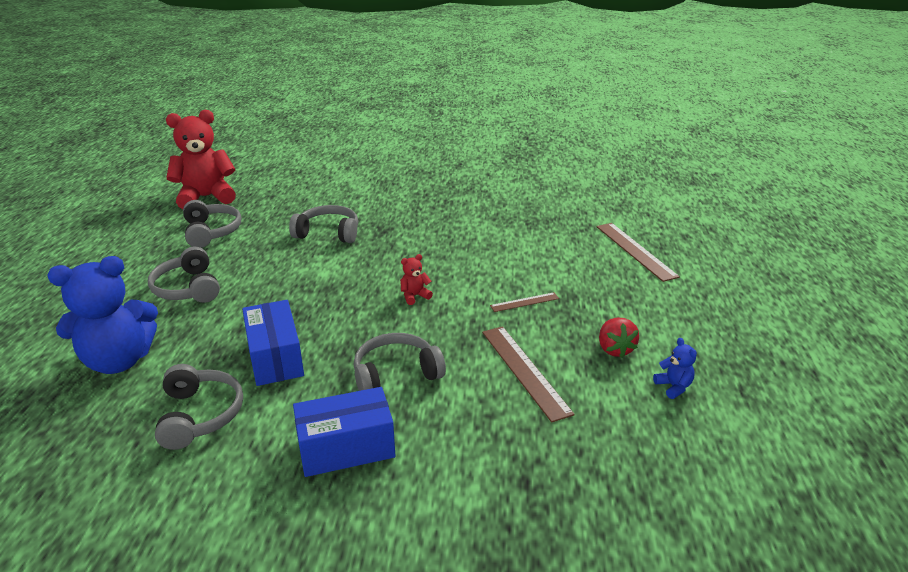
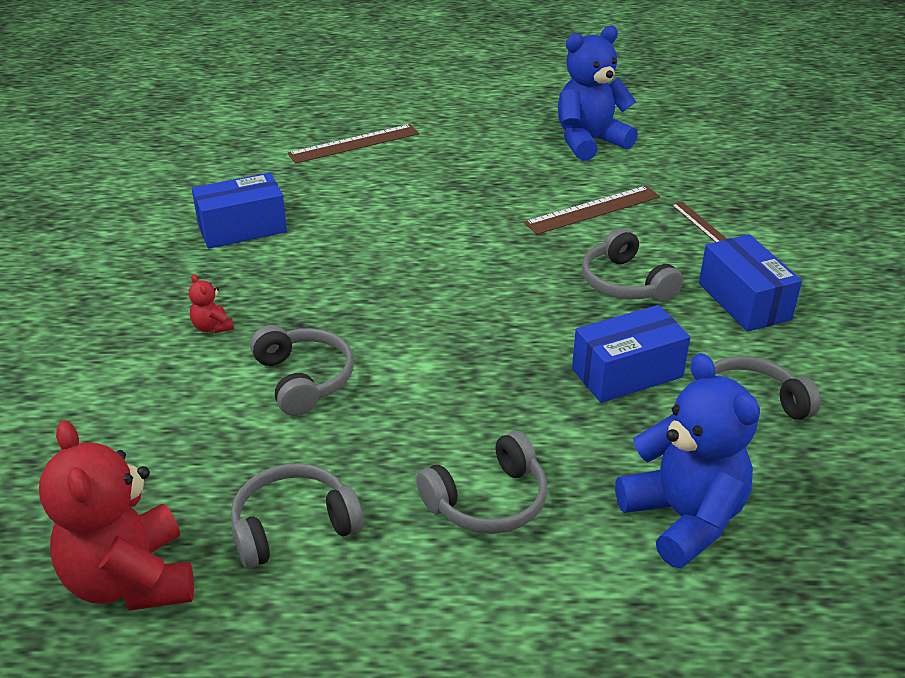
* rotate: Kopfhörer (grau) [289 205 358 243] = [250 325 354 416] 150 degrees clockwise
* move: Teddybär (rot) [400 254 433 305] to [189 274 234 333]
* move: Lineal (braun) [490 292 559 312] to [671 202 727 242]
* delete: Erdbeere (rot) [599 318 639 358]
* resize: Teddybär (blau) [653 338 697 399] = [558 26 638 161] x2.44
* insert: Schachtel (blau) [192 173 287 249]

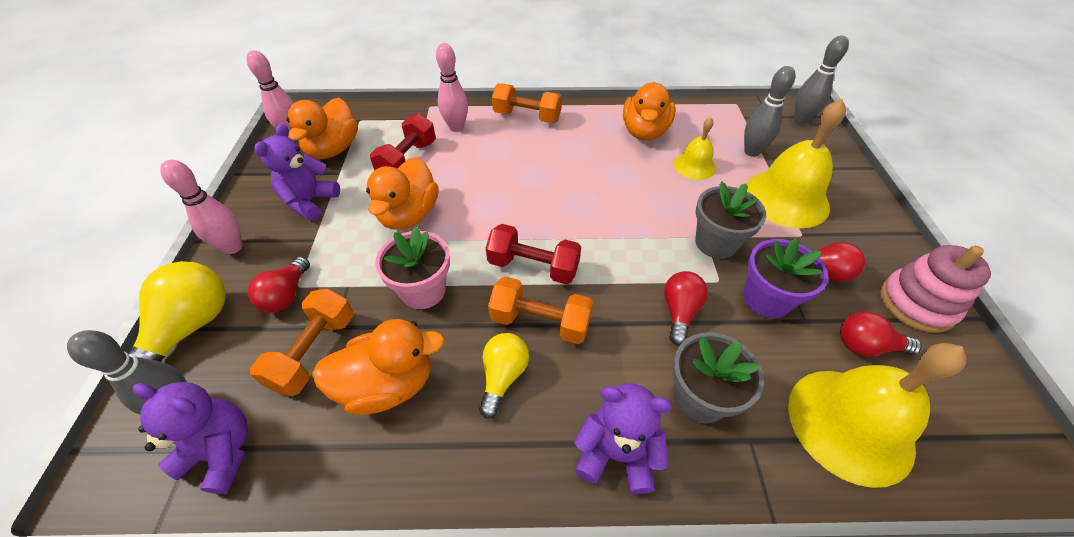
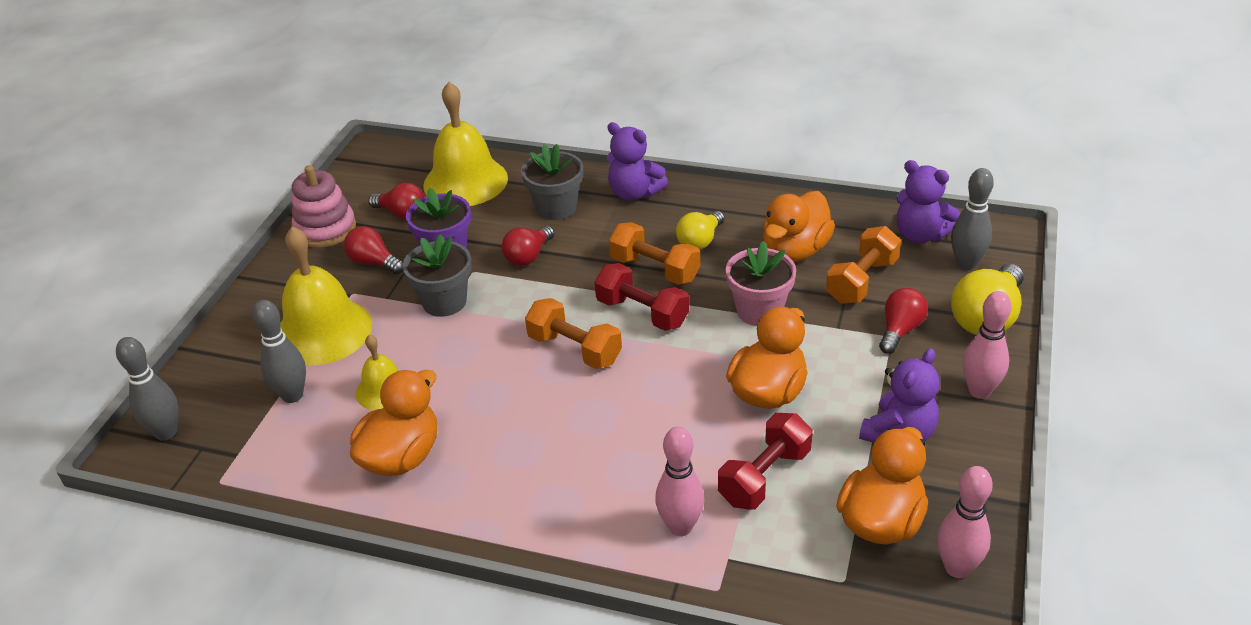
* rotate: Ente (orange) [312 319 445 415] = [763 191 835 262] 60 degrees counterclockwise
* move: Hantel (orange) [492 83 562 123] to [525 298 622 369]

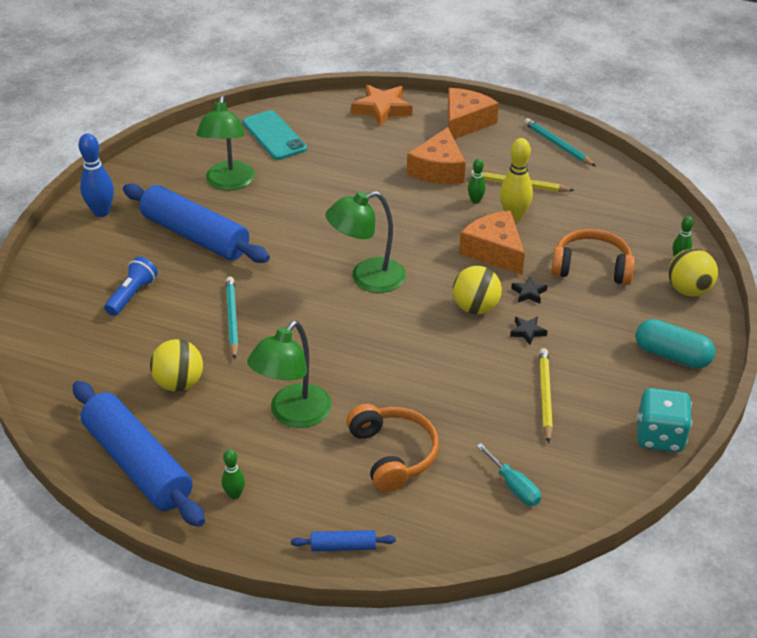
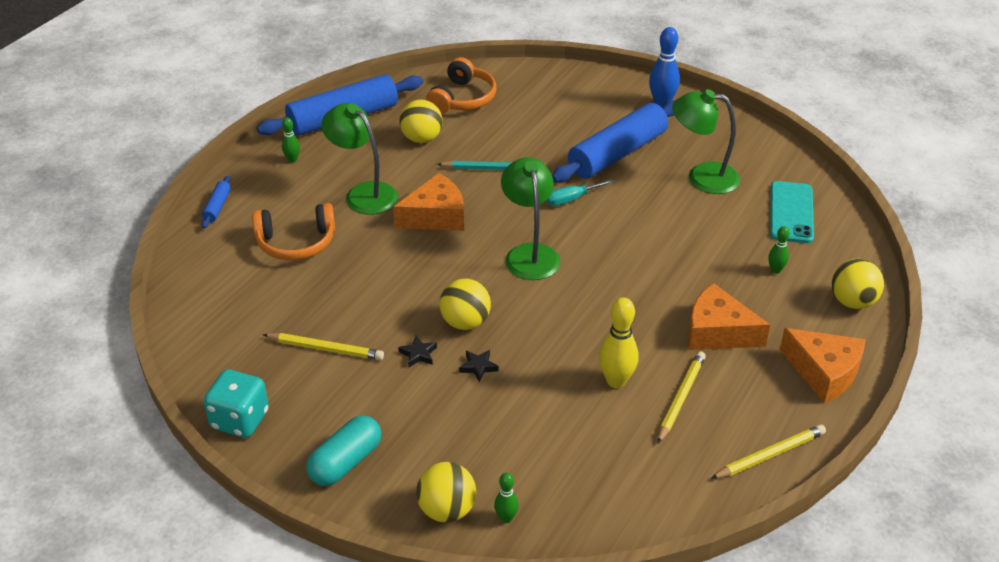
* delete: Taschenlampe (blau) [104 257 158 316]
* rotate: Handy (türkis) [242 110 307 160] = [770 181 814 243] 60 degrees counterclockwise
* replace: Stern (orange) [351 85 413 127] to Ball (gelb) [832 259 884 309]
* move: Käse (orange) [459 211 525 275] to [393 173 464 231]
* move: Bowlingkegel (grün) [468 159 486 204] to [768 226 790 274]
* move: Schraubenzieher (türkis) [477 443 541 506] to [547 179 614 206]
* recolor: Bleistift (türkis) [524 118 596 166] to Bleistift (gelb) [711 425 826 479]
* move: Kopfhörer (orange) [551 229 635 285] to [426 57 496 114]

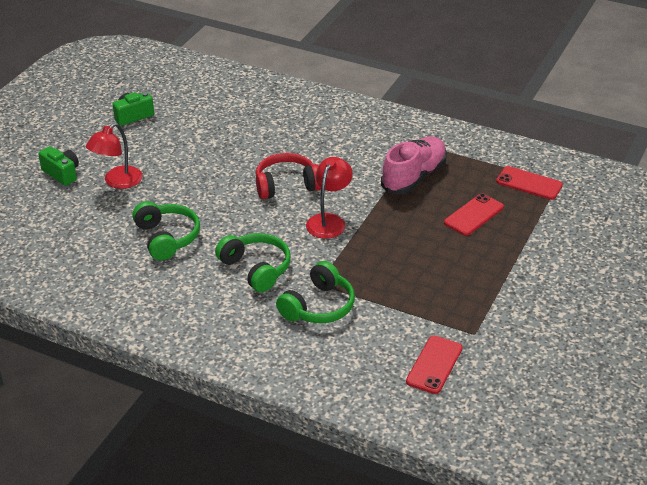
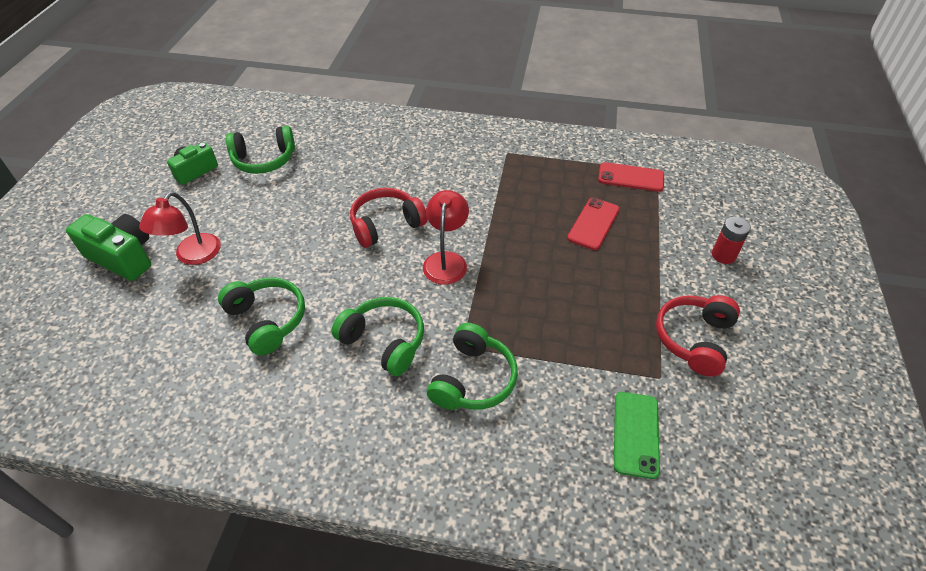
* resize: Kamera (grün) [38 146 79 186] = [66 214 151 281] x1.50
* delete: Schuh (rosa) [381 137 447 194]
* recolor: Handy (rot) [406 336 463 394] to Handy (grün) [614 392 660 479]
* insert: Kopfhörer (grün) [226 126 295 174]
* insert: Kopfhörer (rot) [656 295 740 377]
* insert: Batterie (rot) [712 217 751 264]

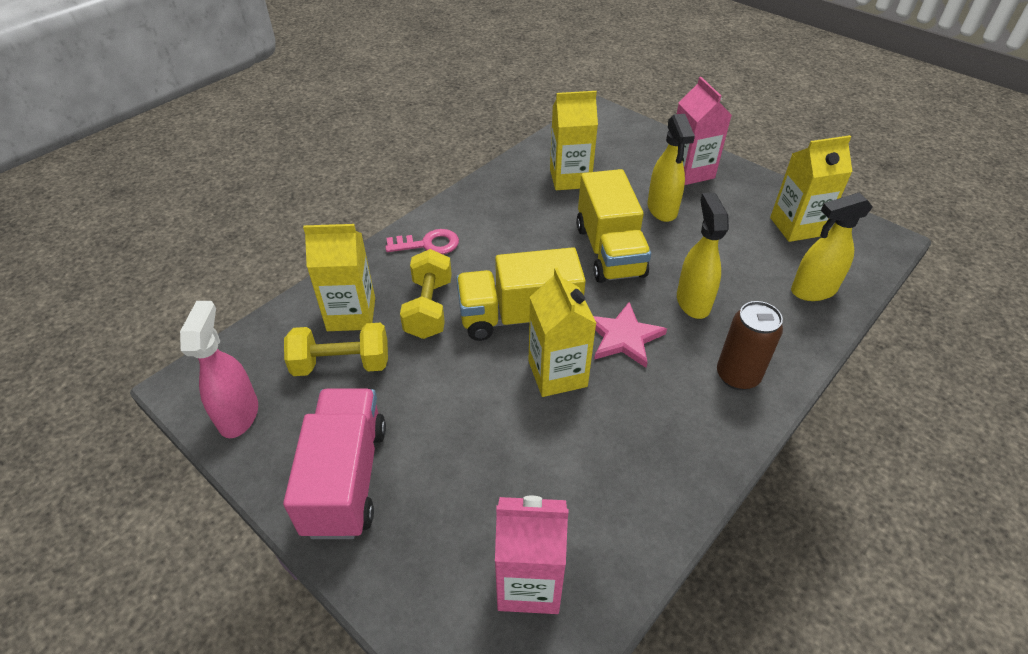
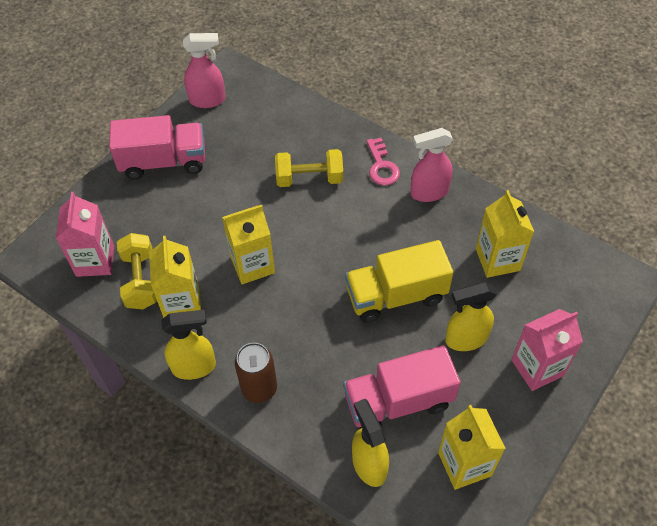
* move: Hantel (gelb) [284 323 388 376] to [117 233 157 309]
* move: Getränkekarton (gelb) [303 224 375 331] to [149 236 201 318]
* delete: Lastwagen (gelb) [456 247 586 341]
* delete: Stern (rosa) [593 302 667 368]
* move: Sprühflasche (gelb) [677 193 729 319] to [161 309 216 380]
* insert: Lastwagen (rosa) [343 345 461 429]
* insert: Sprühflasche (rosa) [410 128 453 202]

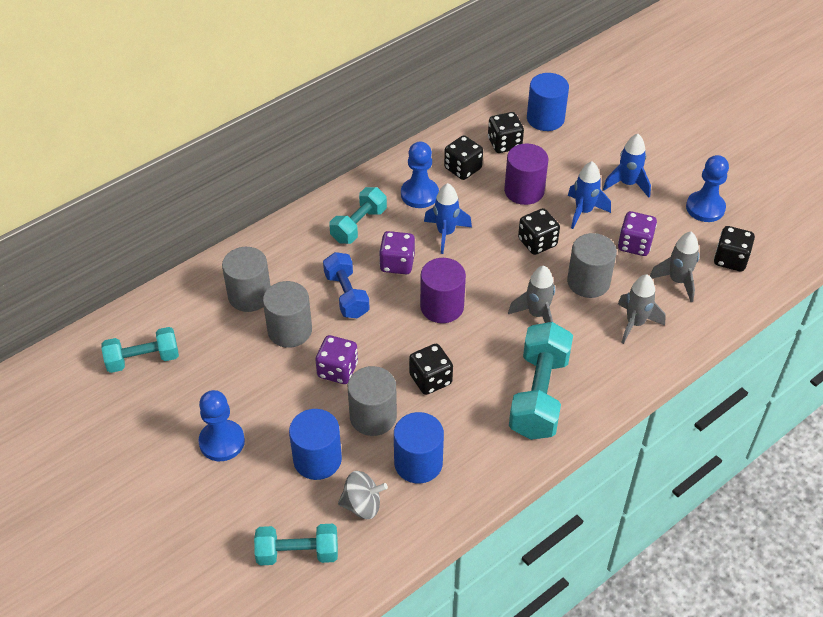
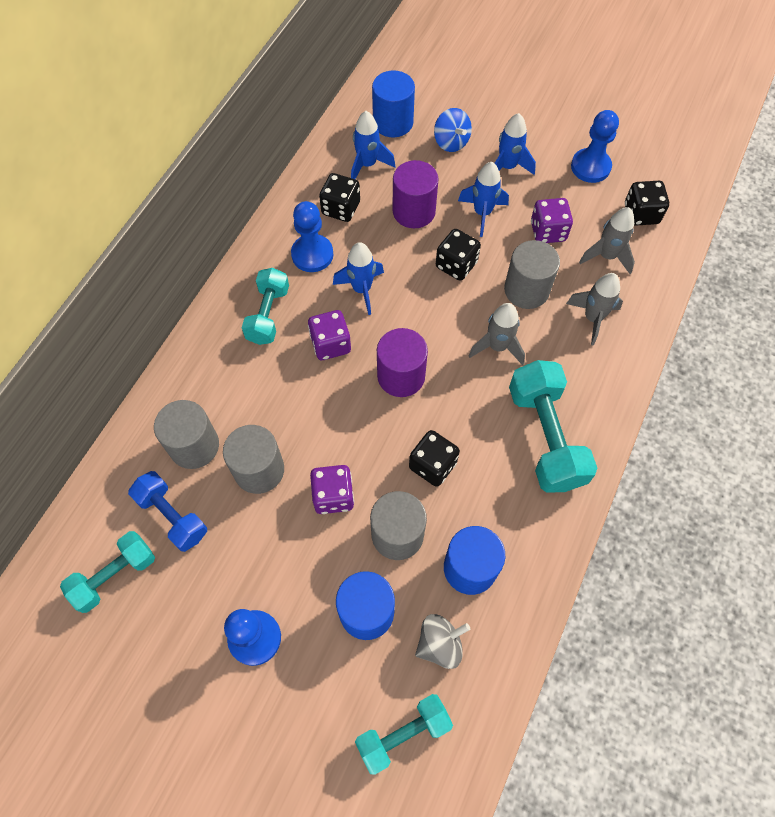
* move: Hantel (blau) [323 252 370 318] to [128 471 207 552]
* replace: Spielwürfel (schwarz) [488 112 524 153] to Rakete (blau) [351 111 395 179]
* insert: Kreisel (blau) [434 108 472 152]

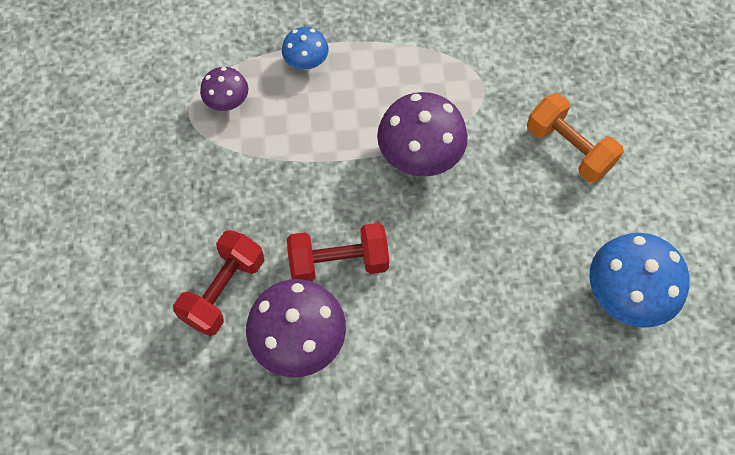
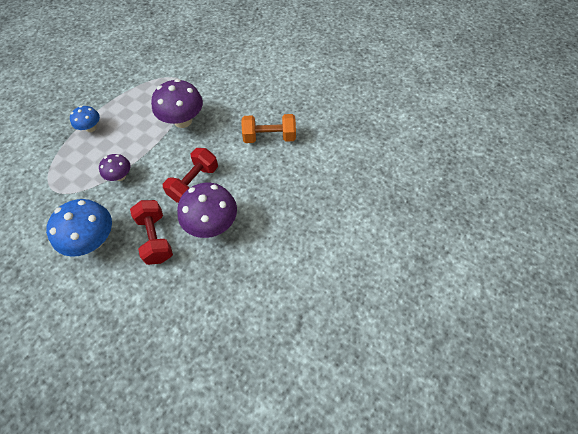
* move: Pilz (lila) [200 67 248 111] to [99 154 130 181]
* move: Hantel (orange) [527 93 624 183] to [241 114 296 143]
* move: Pilz (blau) [589 233 690 328] to [46 199 112 257]

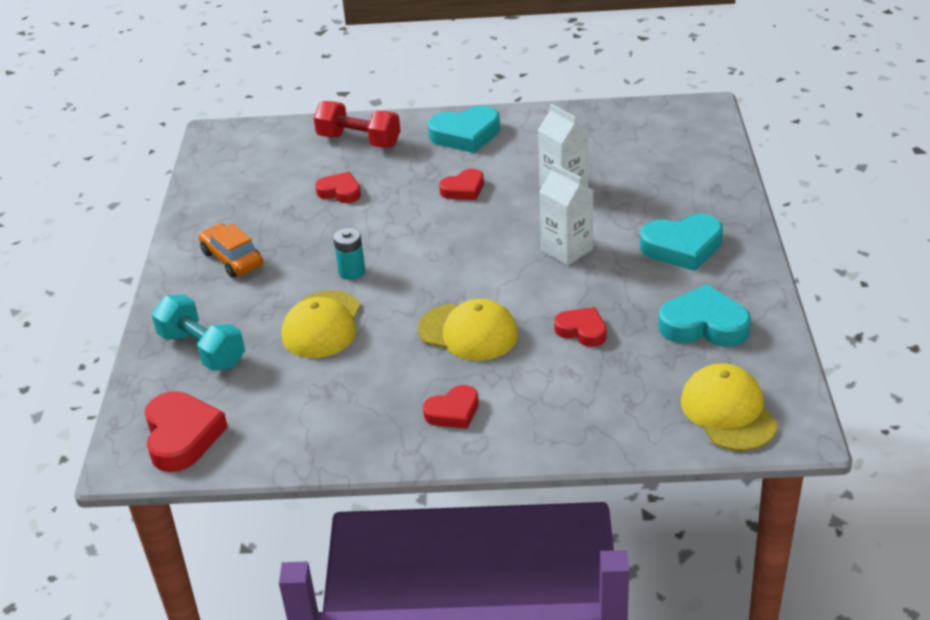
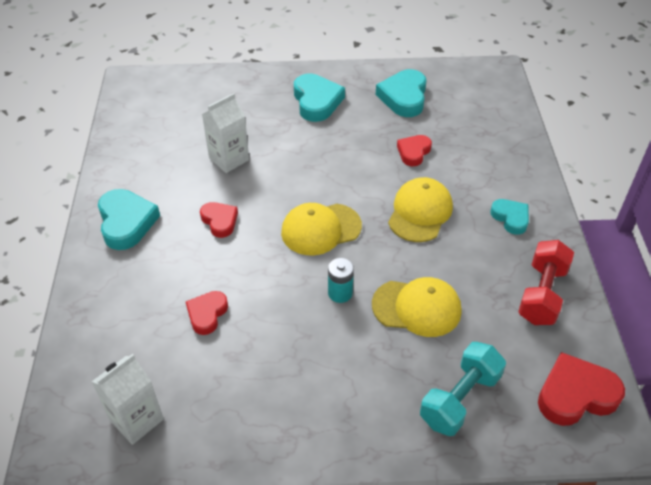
* delete: Auto (orange) [198 223 263 278]
* move: Hantel (rot) [313 101 400 148] to [518 240 574 325]
* recolor: Herz (rot) [423 385 479 429] to Herz (türkis) [490 199 529 235]
* move: Getränkekarton (weiß) [539 163 593 266] to [92 354 164 445]
* move: Kappe (gelb) [681 363 778 451] to [281 203 362 255]

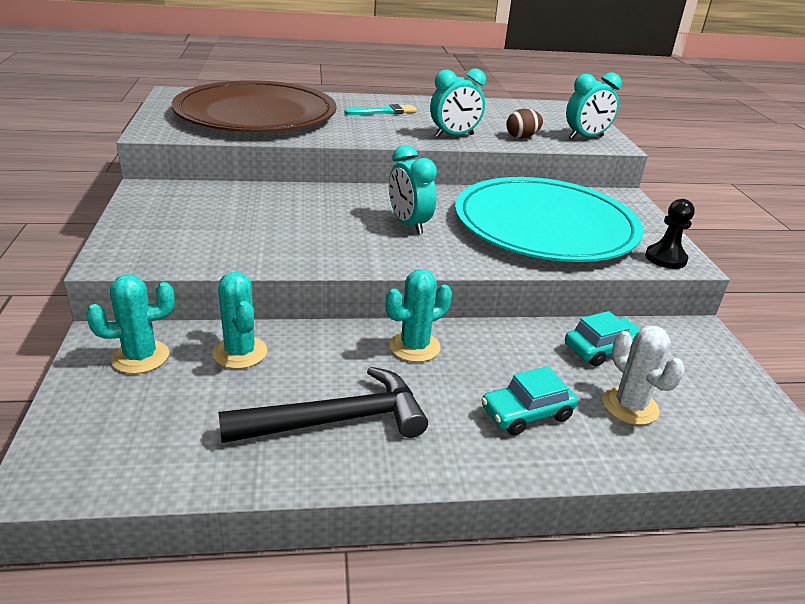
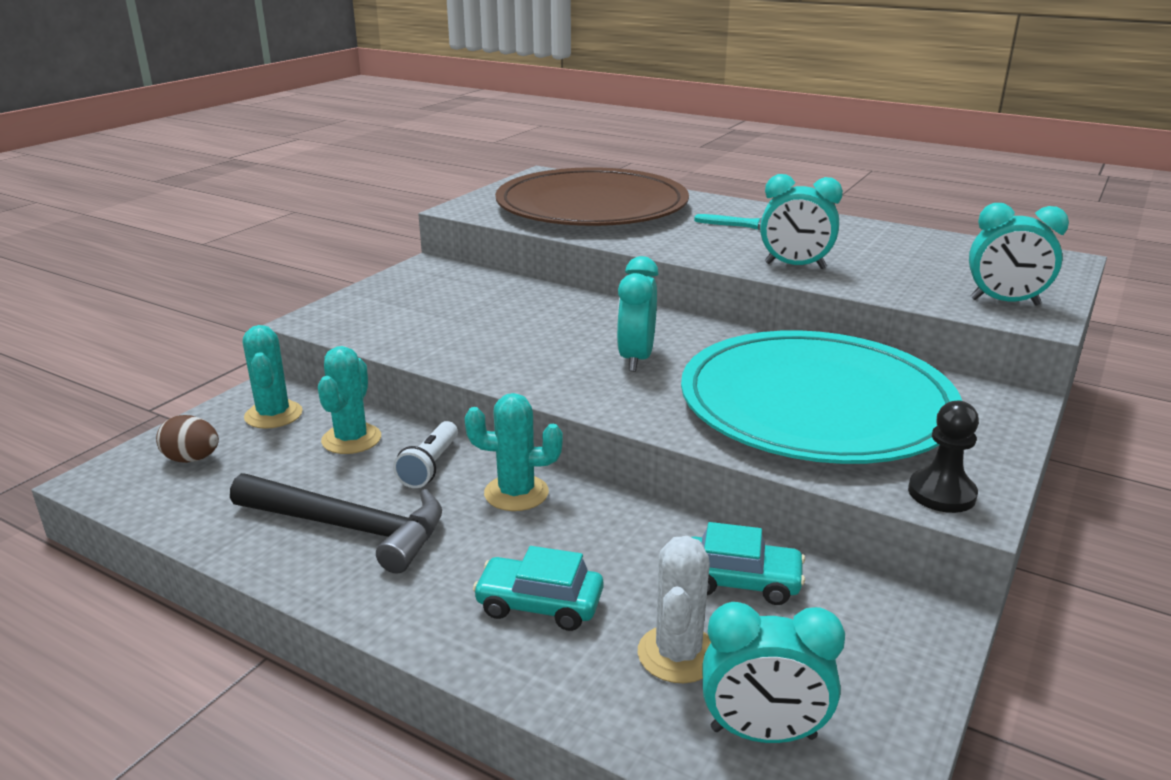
* rotate: Kaktus (türkis) [86 274 175 374] = [243 325 303 429] 60 degrees clockwise
* move: Ei (braun) [506 109 543 138] to [156 415 219 463]
* insert: Taschenlampe (weiß) [393 421 458 488]
* insert: Wecker (türkis) [702 602 845 743]

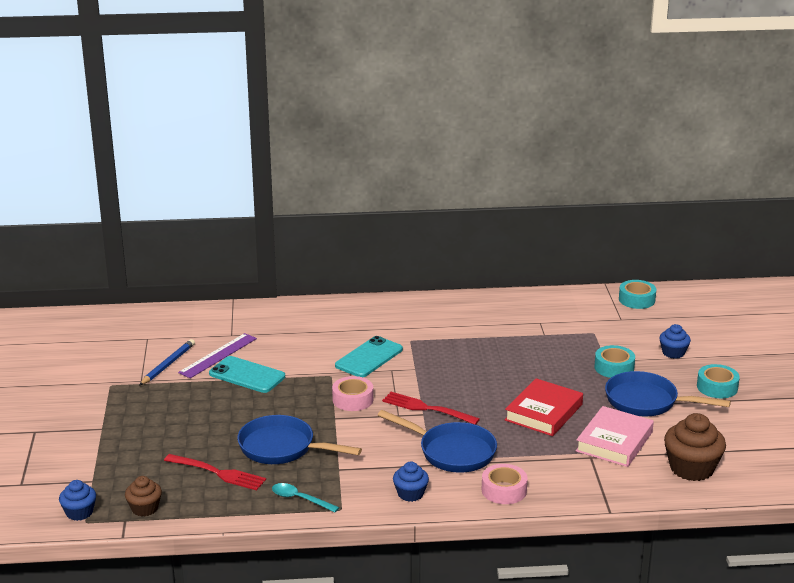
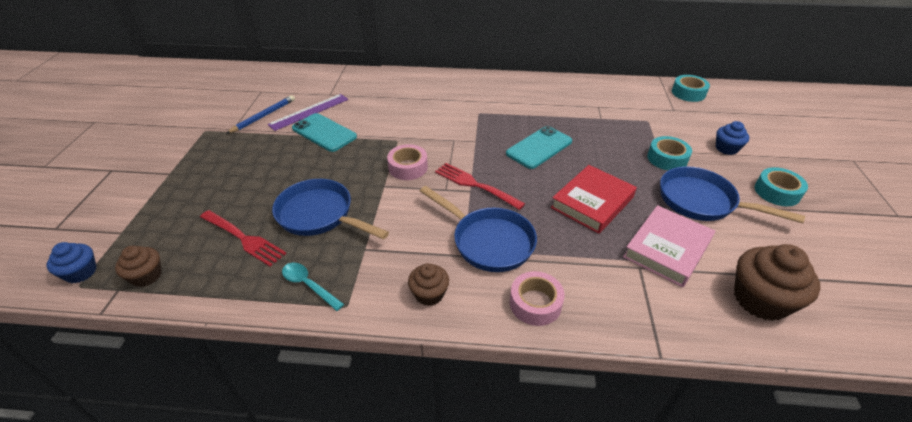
* move: Handy (türkis) [335 336 403 377] to [506 126 572 169]
* recolor: Muffin (blau) [393 462 429 502] to Muffin (braun) [408 263 449 306]

